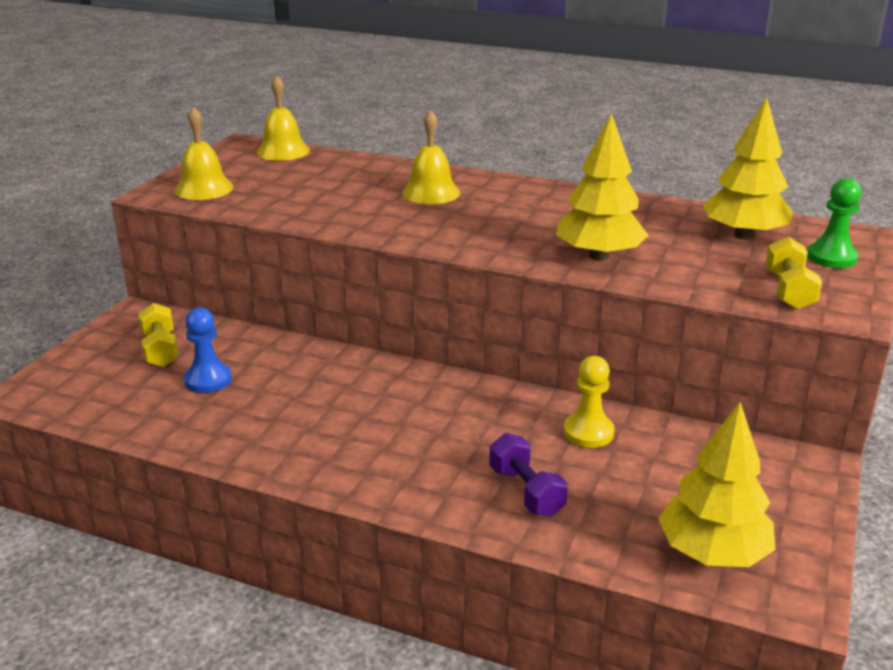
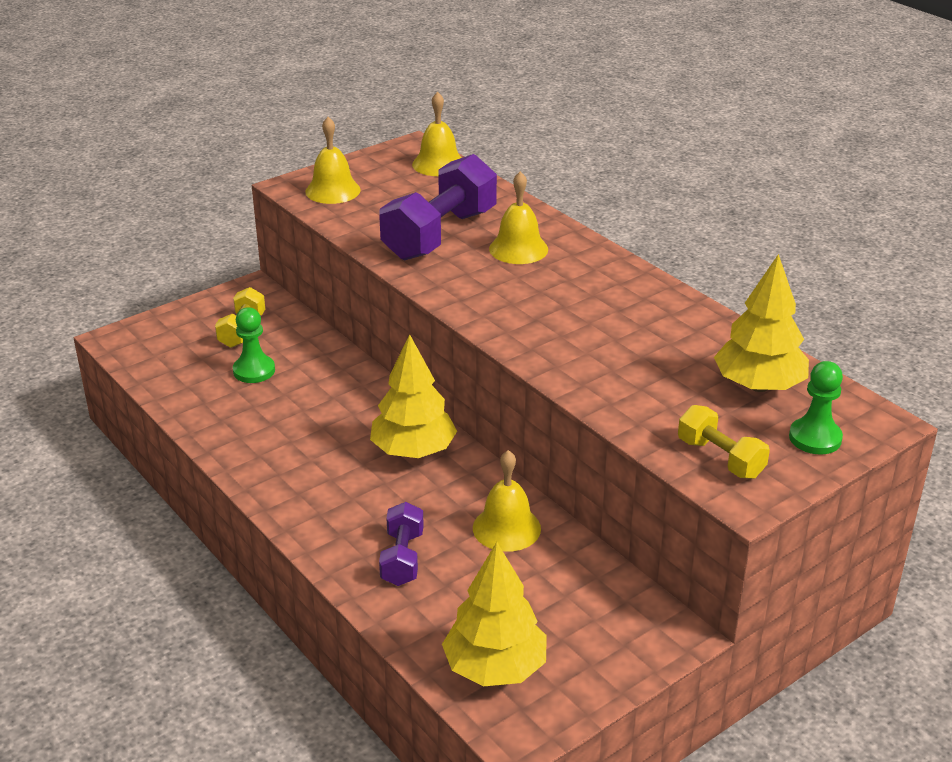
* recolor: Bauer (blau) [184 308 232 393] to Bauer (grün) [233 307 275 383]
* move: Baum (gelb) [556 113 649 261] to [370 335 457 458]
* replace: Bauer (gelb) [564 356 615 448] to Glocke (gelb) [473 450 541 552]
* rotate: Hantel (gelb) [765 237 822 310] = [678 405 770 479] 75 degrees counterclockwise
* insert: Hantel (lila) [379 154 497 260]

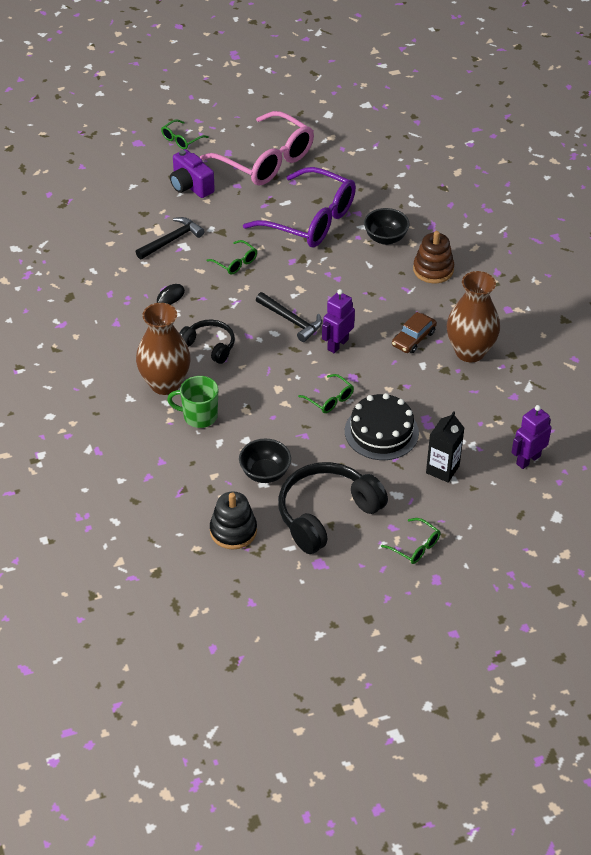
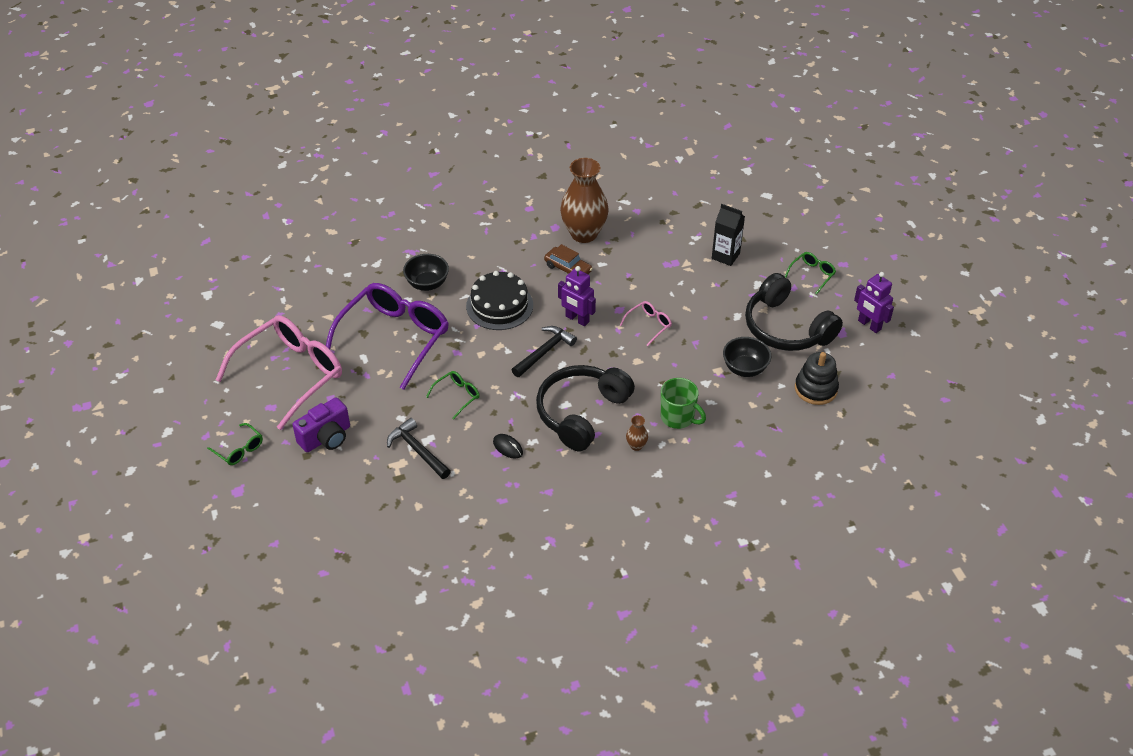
* resize: Vase (braun) [136 303 191 395] = [626 415 648 451] x0.40
* rotate: Tasse (grün) [167 376 218 428] = [661 378 706 429] 60 degrees counterclockwise
* resize: Kopfhörer (schwarz) [180 320 235 364] = [536 365 635 452] x1.75
* recolor: Brille (grün) [298 374 354 413] to Brille (rosa) [619 301 672 346]
* move: Kuchen (schwarz) [345 393 419 460] to [466 271 533 330]
* delete: Stapelspielzeug (braun) [413 231 454 283]
* move: Roboter (lila) [511 405 551 469] to [854 272 894 333]

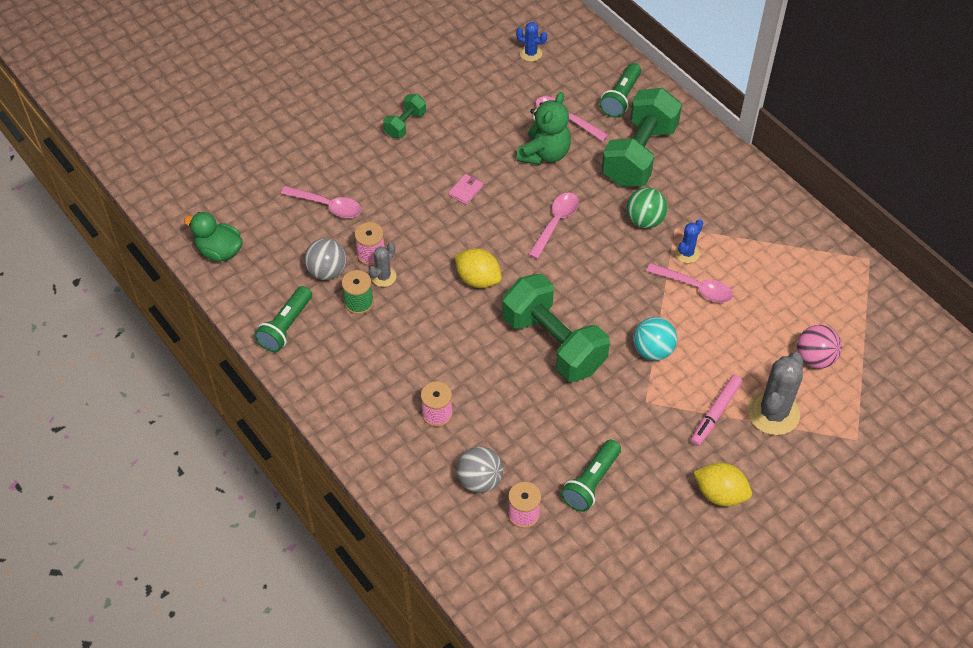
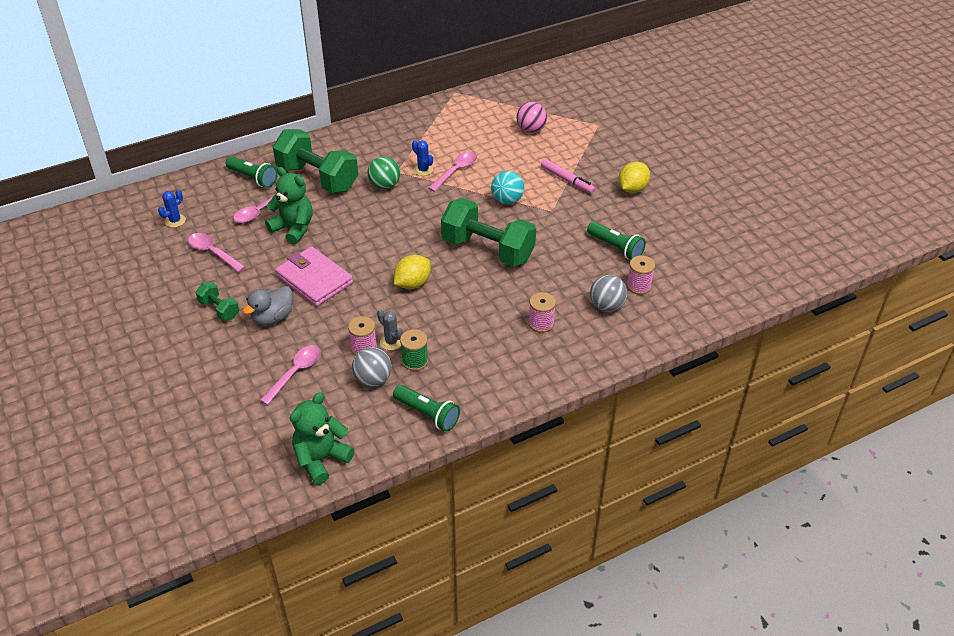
* replace: Ente (grün) [184 212 243 262] to Teddybär (grün) [290 392 355 485]
* resize: Geldbörse (rosa) [448 174 483 205] = [275 246 353 307] x2.41
* rotate: Hantel (grün) [502 274 610 382] = [441 198 536 267] 60 degrees clockwise
* move: Löffel (rosa) [528 192 579 259] to [188 233 245 272]
* delete: Kaktus (grau) [748 352 803 435]
* insert: Ente (grau) [242 286 293 325]

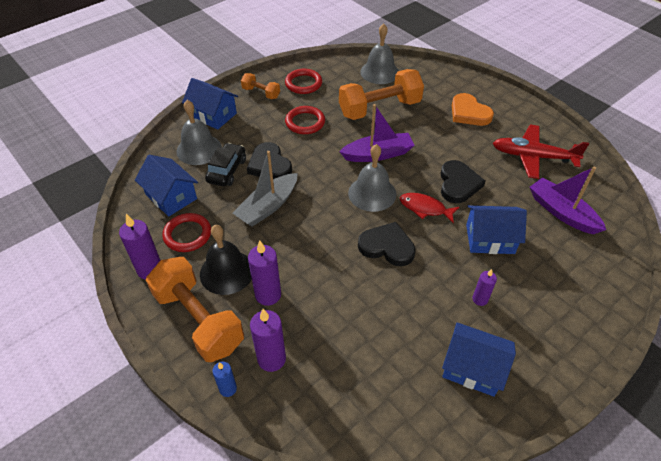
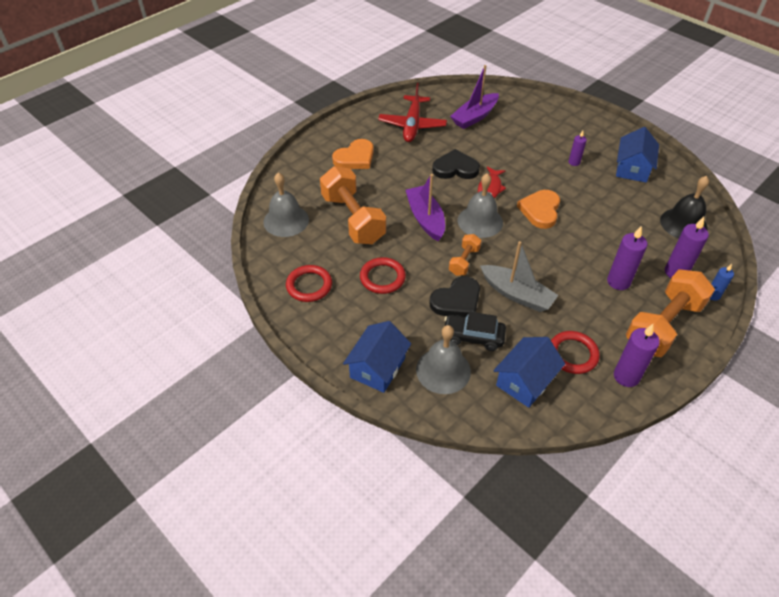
* move: Glocke (schwarz) [200 225 252 295] to [660 176 709 238]
* move: Hantel (orange) [241 73 280 99] to [449 234 481 276]
* recolor: Herz (schwarz) [358 222 416 266] to Herz (orange) [517 190 560 229]
* delete: Haus (blau) [466 205 527 254]

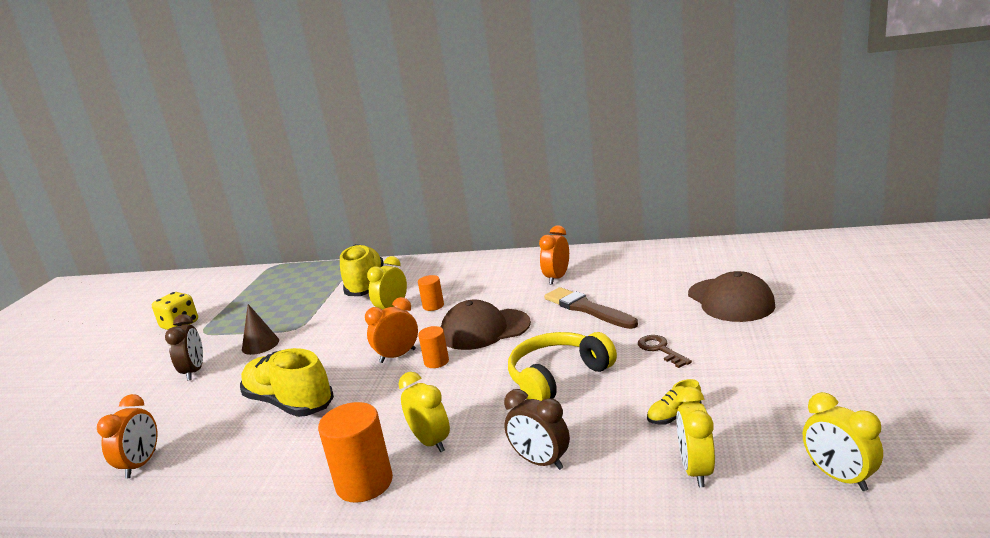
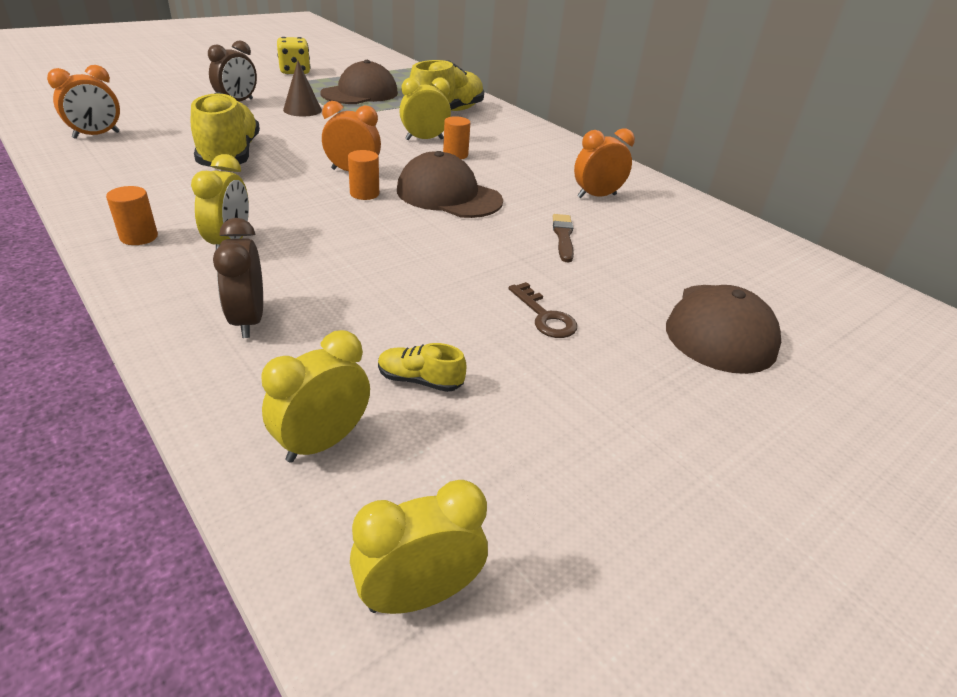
* resize: Vollzylinder (orange) [318 402 393 503] = [106 186 158 245] x0.56
* delete: Kopfhörer (gelb) [508 332 617 401]
* resize: Pinsel (braun) [544 287 638 329] = [553 214 574 262] x0.59
* rotate: Schlüssel (braun) [638 335 692 368] = [508 282 577 338] 135 degrees clockwise
* rotate: Wecker (gelb) [803 392 883 491] = [350 480 488 614] 60 degrees clockwise
* insert: Kappe (braun) [321 60 398 104]

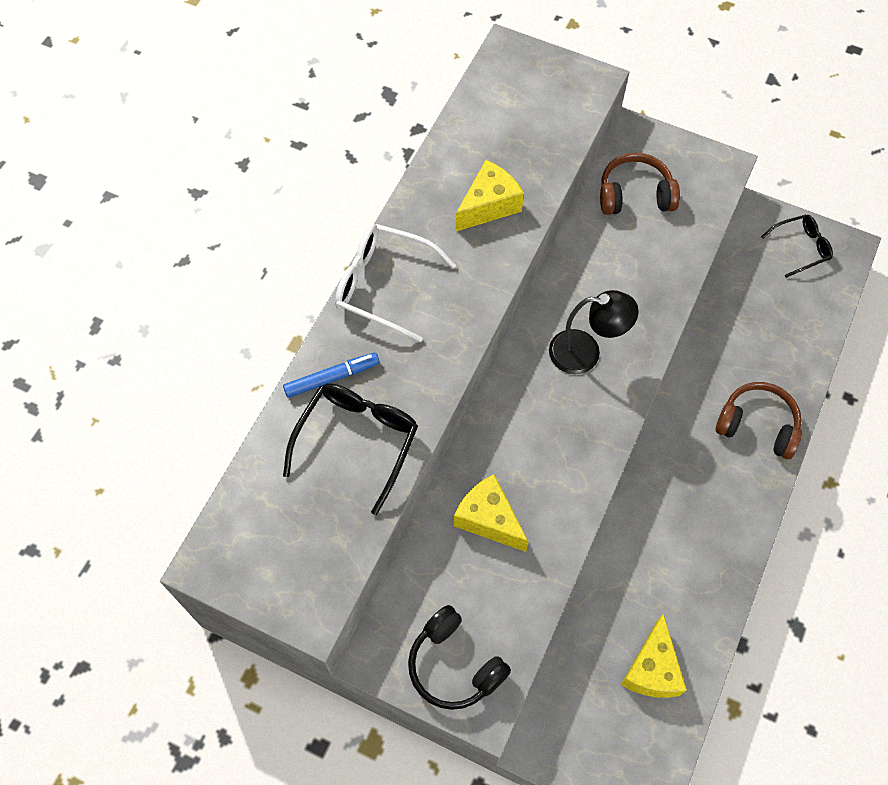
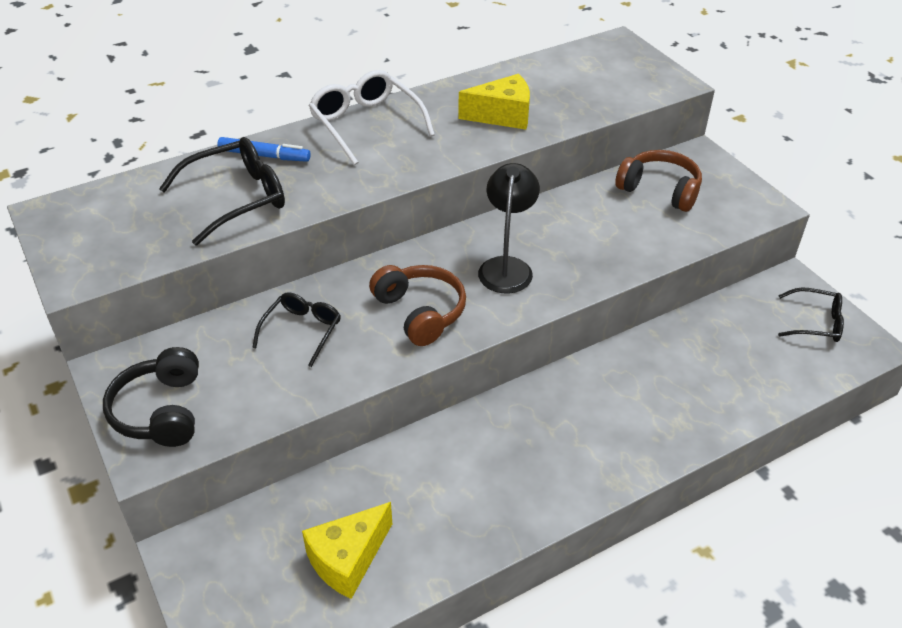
* replace: Käse (gelb) [454 474 528 552] to Brille (schwarz) [252 292 341 367]
* rotate: Lampe (schwarz) [549 290 639 374] = [478 163 540 293] 120 degrees counterclockwise
* move: Kopfhörer (braun) [716 382 802 459] to [369 265 466 346]

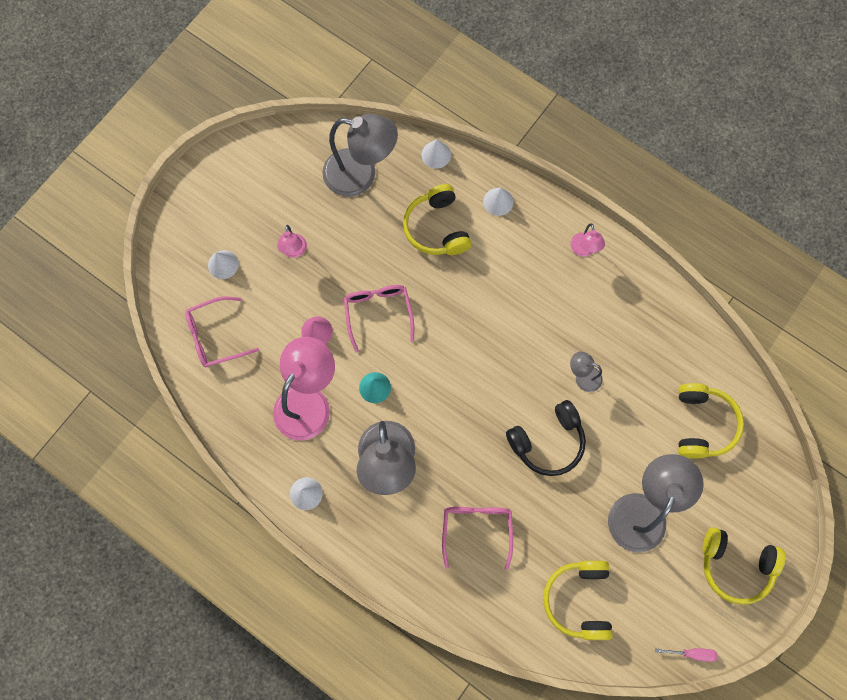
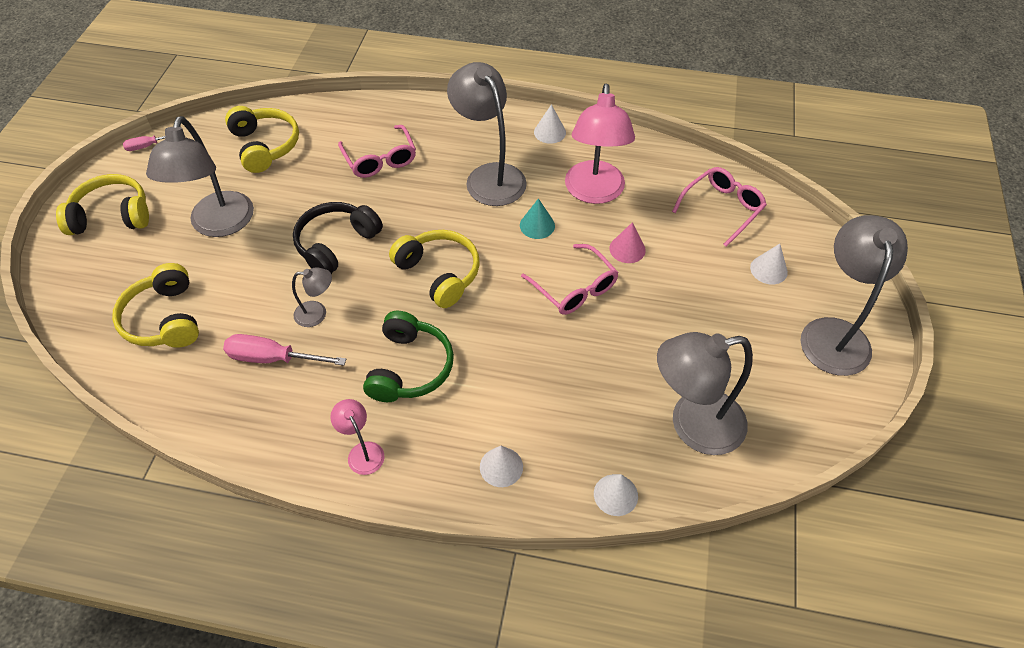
* delete: Lampe (rosa) [277 225 307 258]
* move: Kopfhörer (gelb) [403 184 472 255] to [389 230 480 308]
* insert: Schraubenzieher (rosa) [223 334 346 366]
* insert: Kopfhörer (grün) [363 311 454 402]
* insert: Lampe (grau) [801 215 908 376]

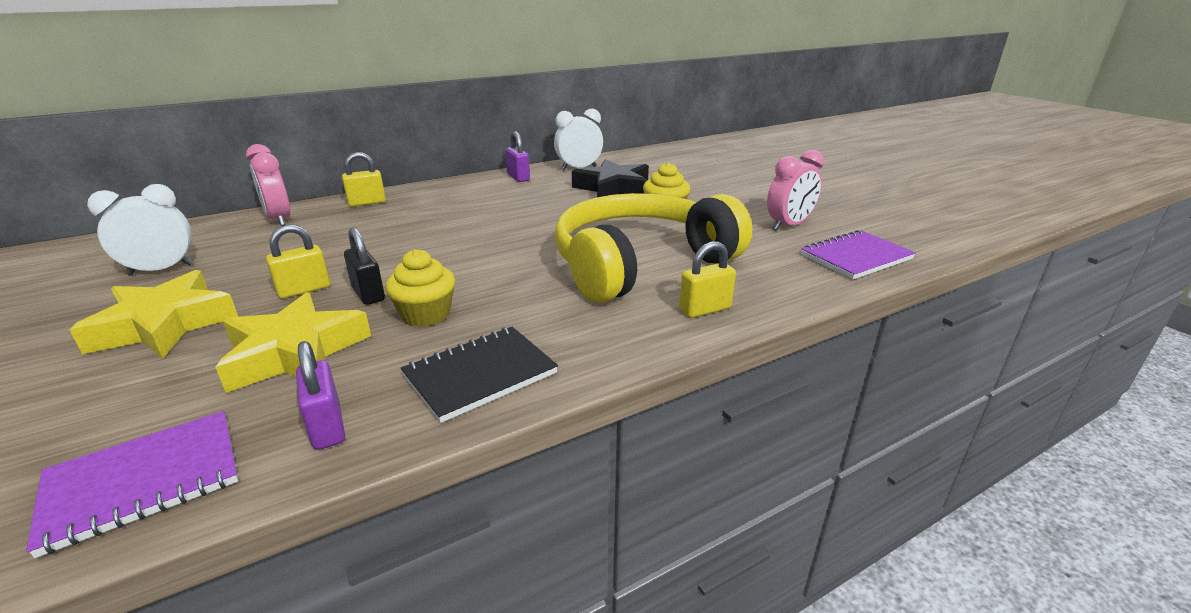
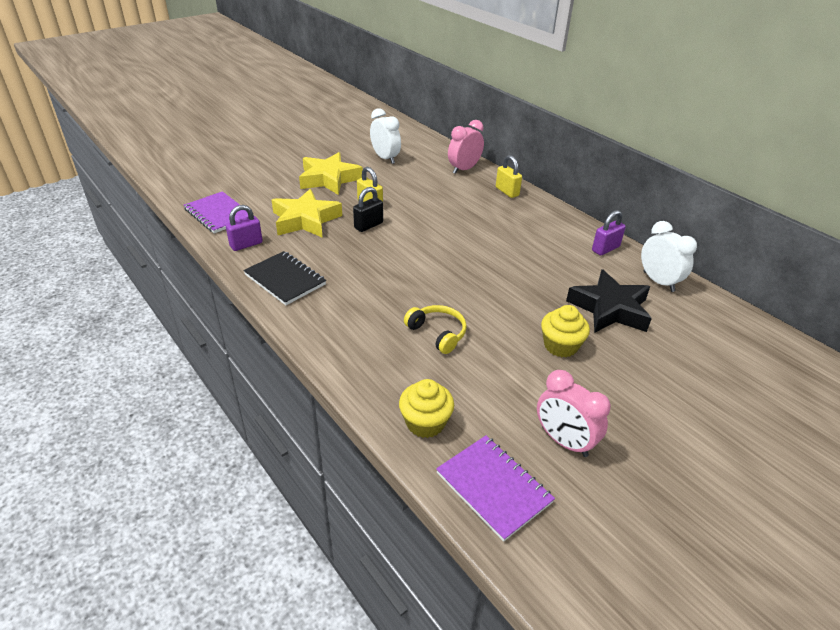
* move: Muffin (gelb) [386 249 455 327] to [399 379 454 438]
* resize: Kopfhörer (gelb) [555 193 752 303] = [404 305 467 354] x0.40
* delete: Vorhängeschloss (gelb) [679 241 736 318]

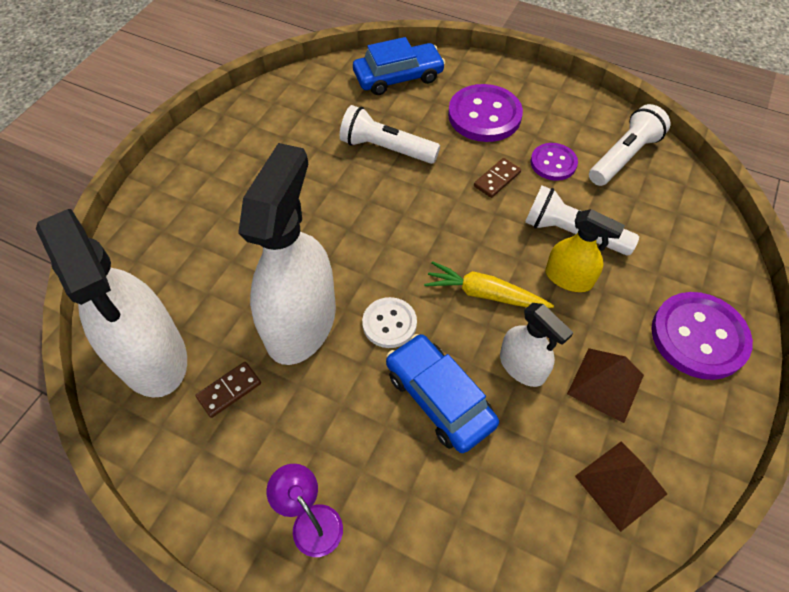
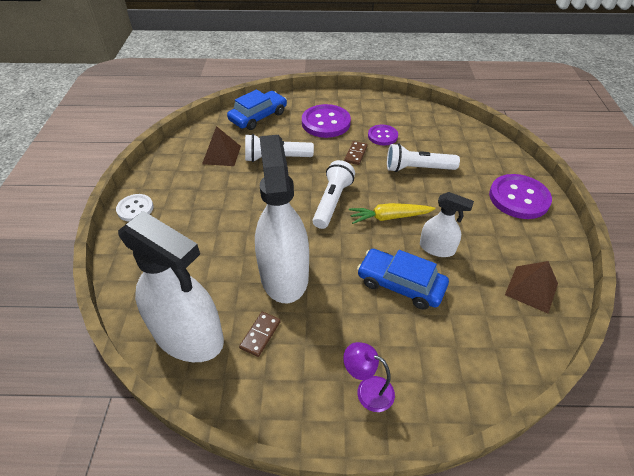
* move: Knopf (weiß) [362 297 417 348] to [116 194 154 222]
* delete: Sprühflasche (gelb) [546 209 625 292]
* move: Pyramide (braun) [567 348 644 423] to [202 126 241 166]
* move: Taschenlampe (weiß) [589 104 670 186] to [312 160 355 229]

